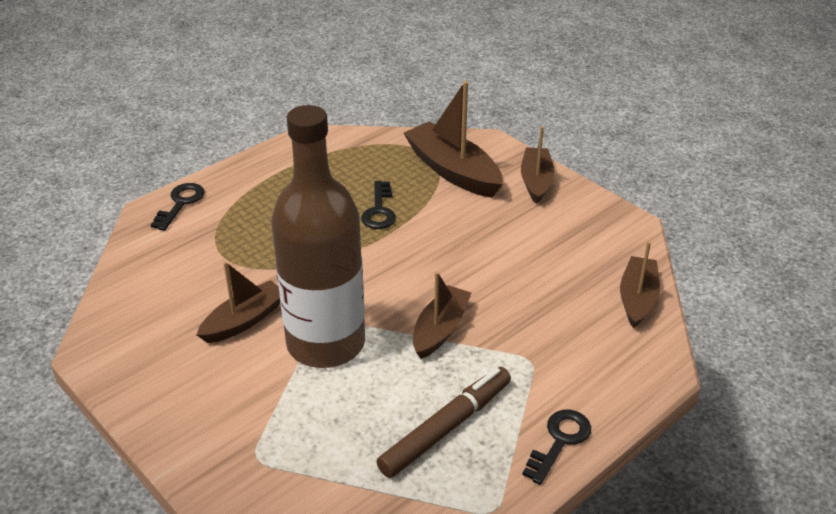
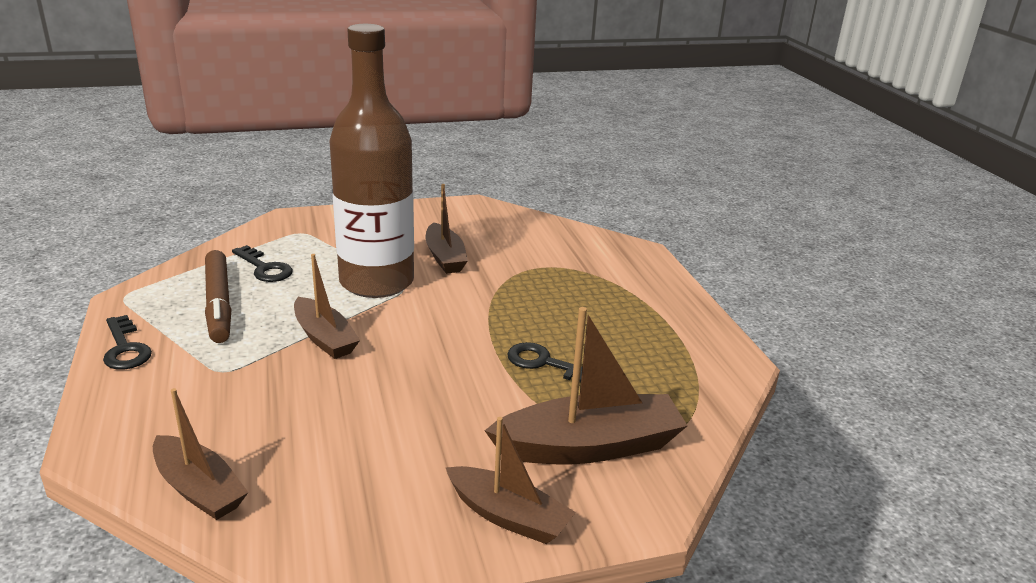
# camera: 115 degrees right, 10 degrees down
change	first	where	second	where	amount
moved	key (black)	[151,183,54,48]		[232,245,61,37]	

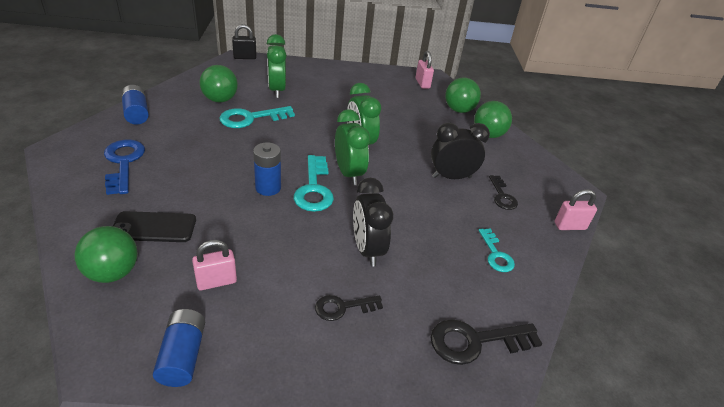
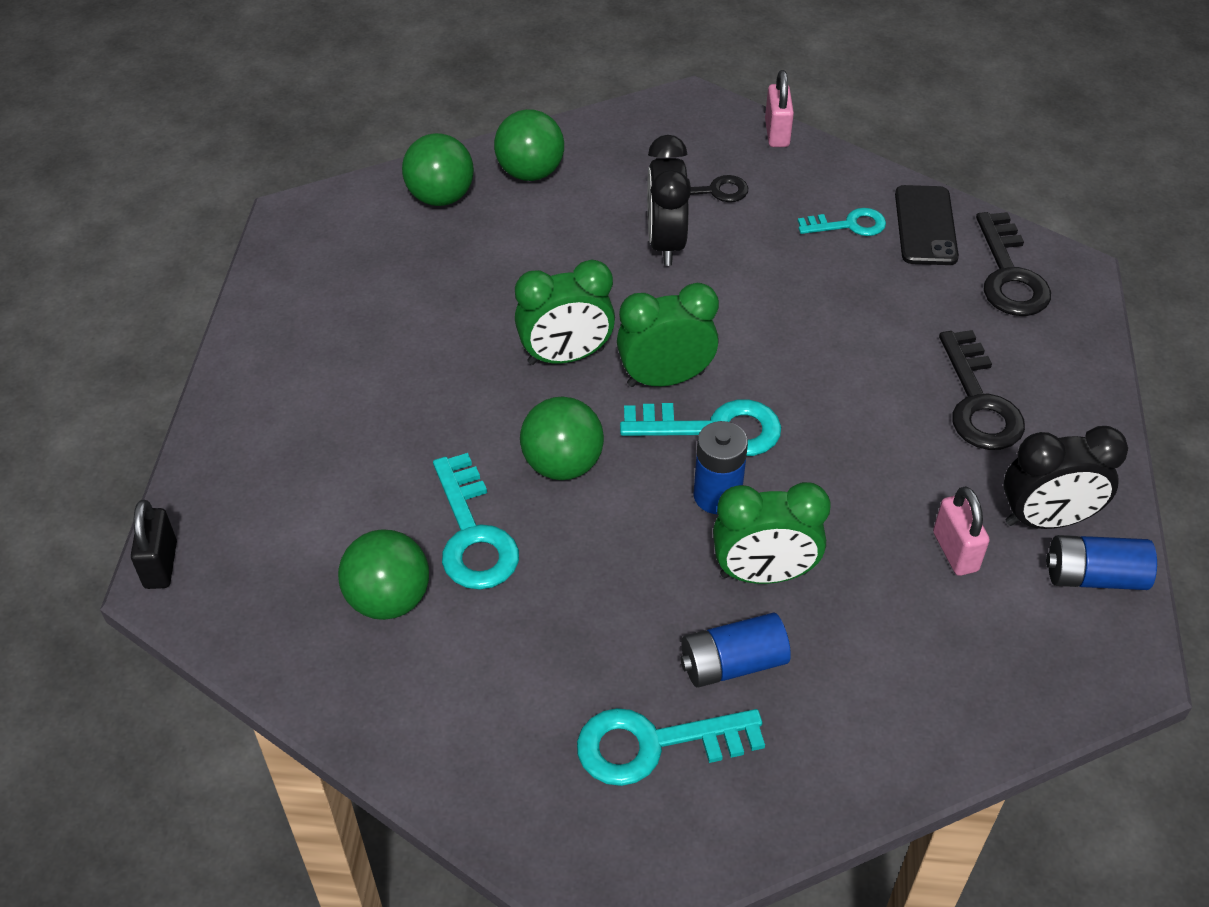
# camera: 80 degrees left, 10 degrees up
change	first	where	second	where	amount
moved	clock (green)	[267,34,20,64]		[713,482,118,102]	
removed	padlock (pink)	[415,51,19,38]			
moved	battery (blue)	[121,85,28,40]		[680,613,111,75]	
recoloured	key (blue)	[104,140,41,55]	key (turquoise)	[577,708,188,78]	
moved	clock (black)	[353,178,40,88]		[1004,426,124,103]	
moved	phone (black)	[113,211,83,31]		[895,185,64,80]	
moved	ball (green)	[74,226,64,57]		[520,396,84,84]	
resized	key (black)	[315,295,68,26]		[939,330,86,120]	x1.61

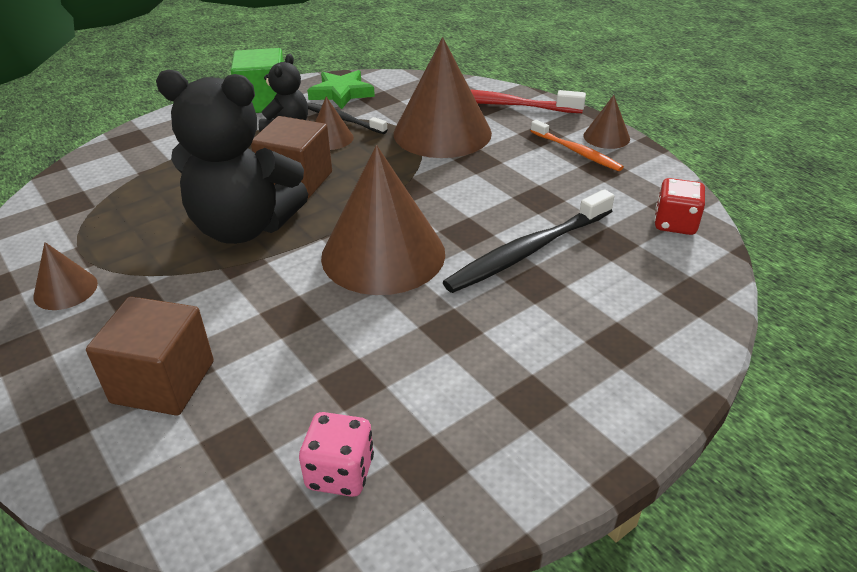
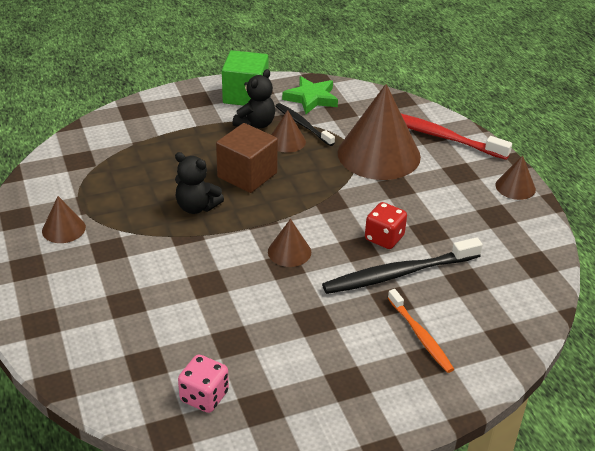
# camera: 15 degrees right, 0 degrees up
change	first	where	second	where	amount
resized	teddy bear (black)	[156,70,152,174]		[175,152,49,62]	x0.52
moved	toothbrush (orange)	[531,120,93,51]		[388,289,66,84]	
resized	cone (brown)	[321,145,124,150]		[268,219,43,48]	x0.46
moved	dice (red)	[654,178,51,57]		[365,202,42,47]	
removed	cube (brown)	[86,296,128,120]			

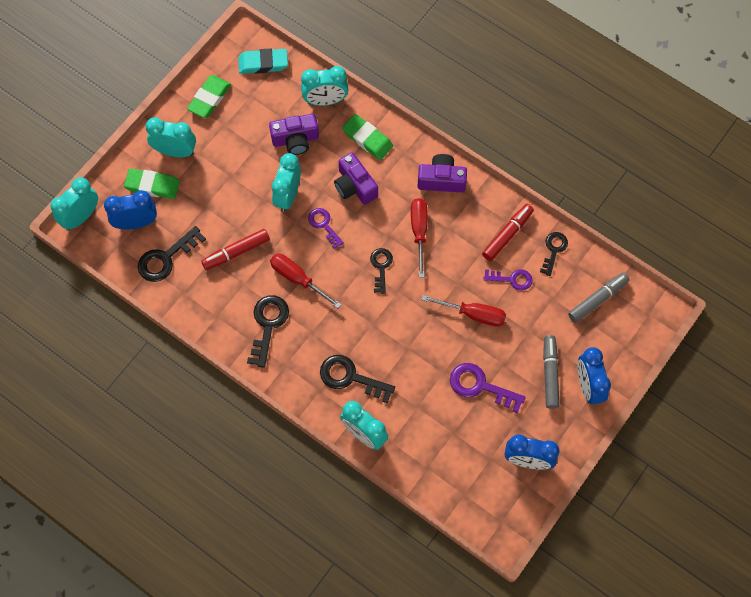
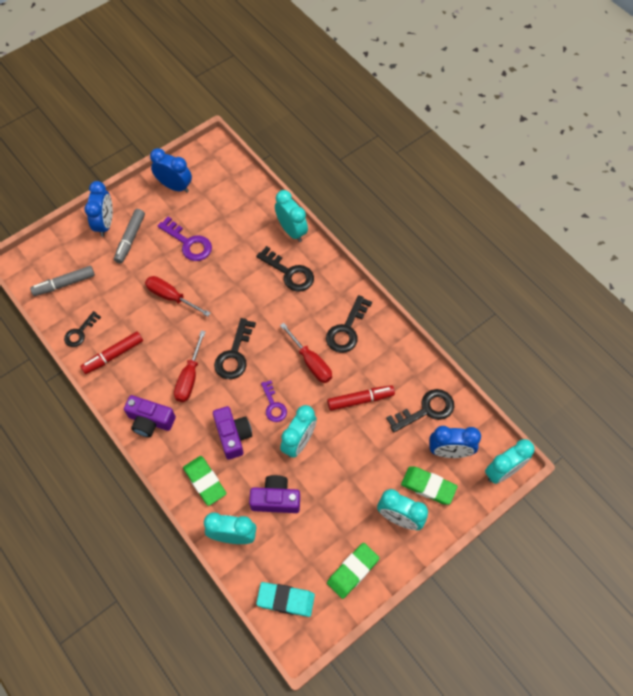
# camera: 165 degrees left, 5 degrees down
change	first	where	second	where	amount
resized	key (black)	[370,248,23,45]		[214,318,42,61]	x1.55
removed	key (purple)	[484,269,49,21]			

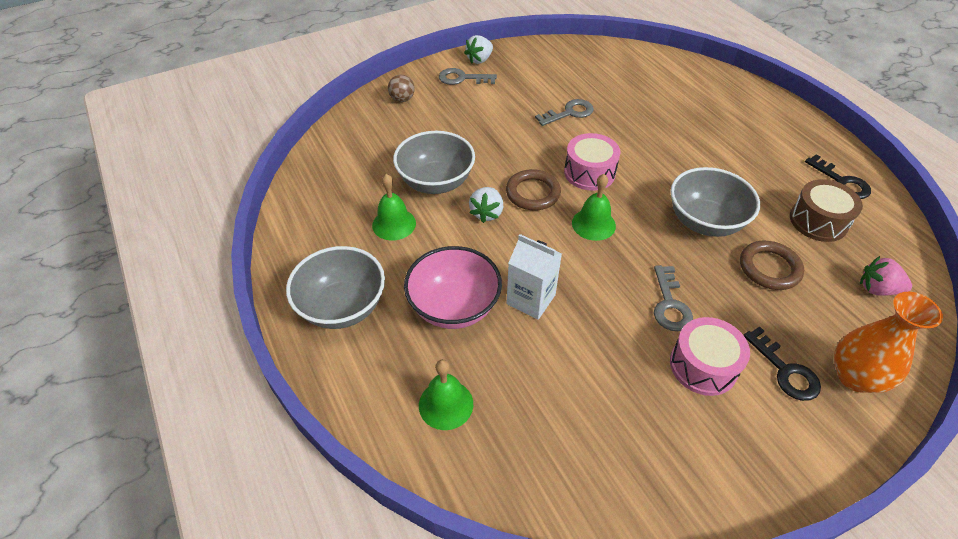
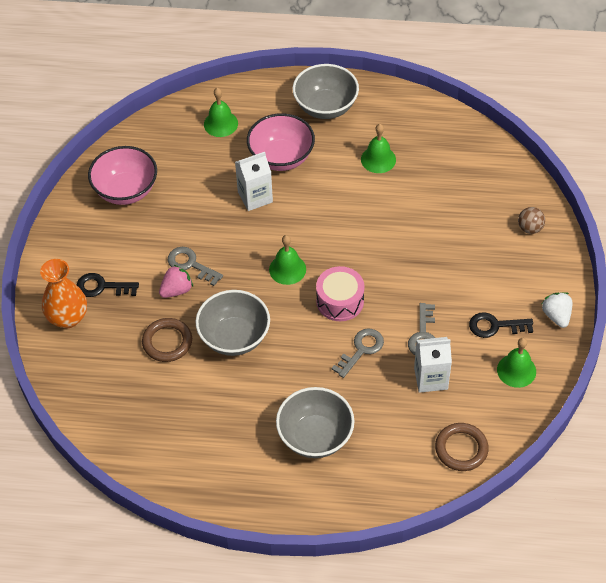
# camera: 125 degrees right, 5 degrees up
change	first	where	second	where	amount
moved	key (grey)	[439,68,58,17]		[332,328,52,50]	
moved	bowl (grey)	[393,131,82,63]		[276,387,79,71]	
moved	key (black)	[805,154,66,45]		[469,312,64,26]	
moved	ring (brown)	[506,169,55,41]		[435,423,54,48]	
removed	drum (brown)	[790,179,73,63]			
removed	strawberry (white)	[469,187,34,36]			
moved	strawberry (pink)	[860,256,52,40]		[159,265,34,33]	
removed	drum (pink)	[670,317,80,79]			
added			bowl (pink)	[88,146,69,59]	
added			carton (white)	[414,337,38,56]	
added			bell (green)	[497,338,39,50]	

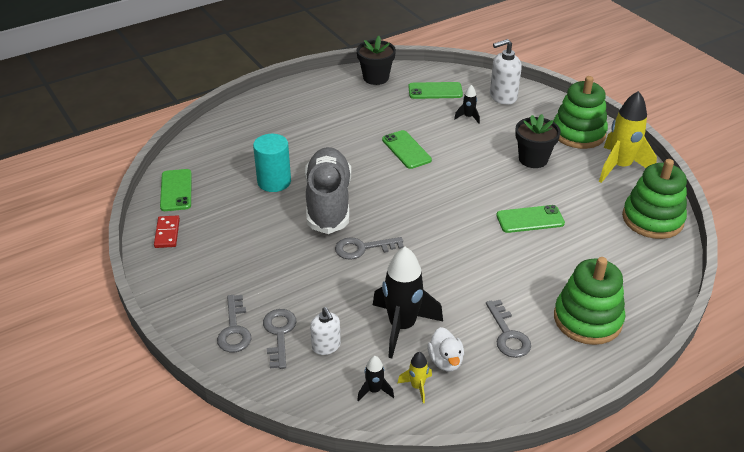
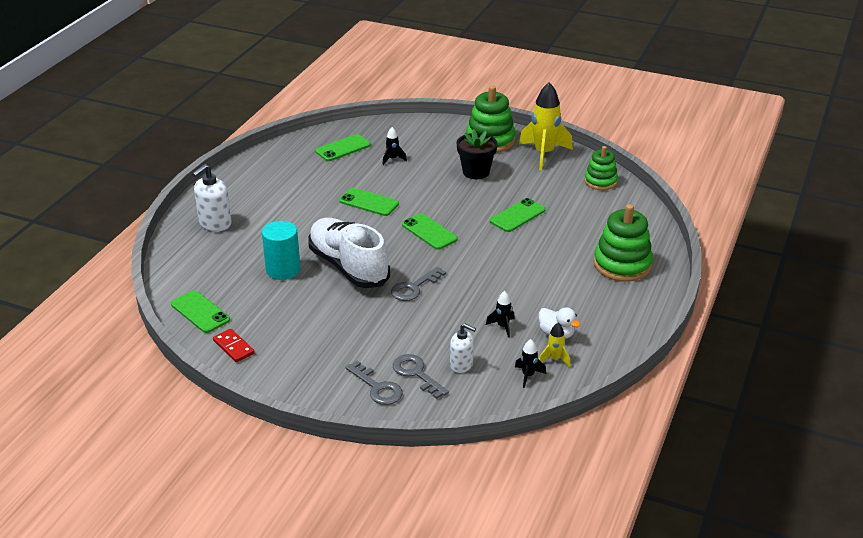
# camera: 35 degrees left, 5 degrees down
change	first	where	second	where	amount
removed	flower pot (black)	[357,36,39,49]			
moved	soap dispenser (white)	[490,39,32,66]		[192,164,40,67]	
recoloured	shoe (grey)	[305,147,46,87]	shoe (white)	[309,218,81,70]	
resized	stacking toy (green)	[622,159,65,80]		[584,146,34,44]	x0.63
resized	rocket (black)	[373,247,70,111]		[486,291,29,47]	x0.46
removed	key (grey)	[486,300,45,58]			
added			phone (green)	[402,213,56,37]	

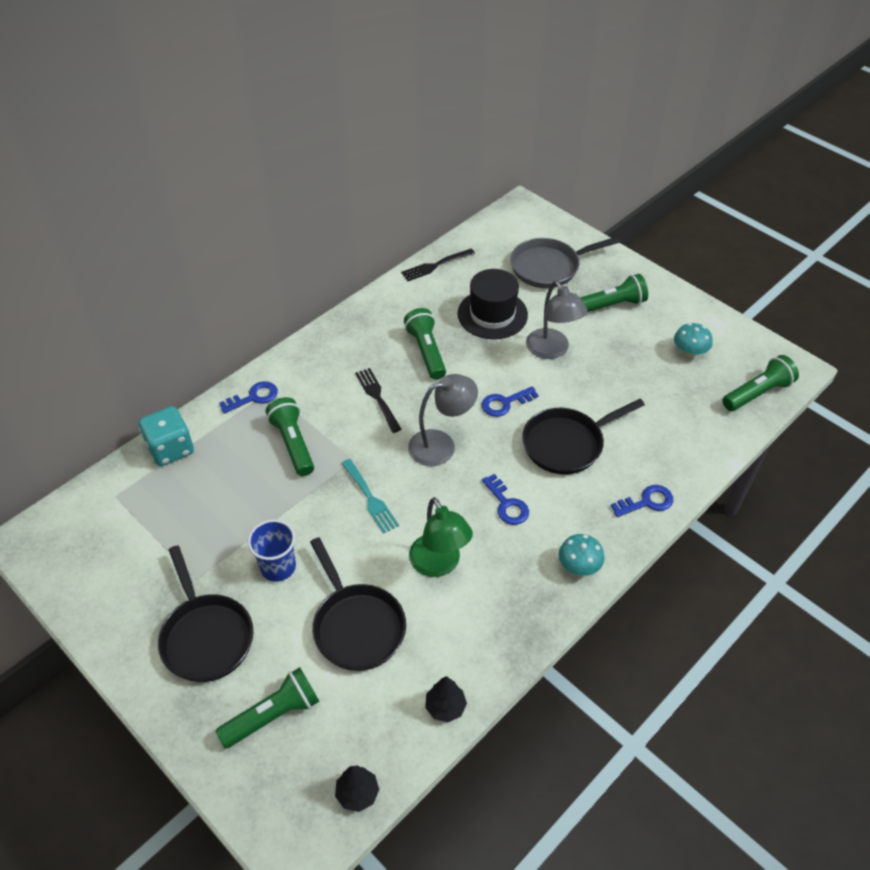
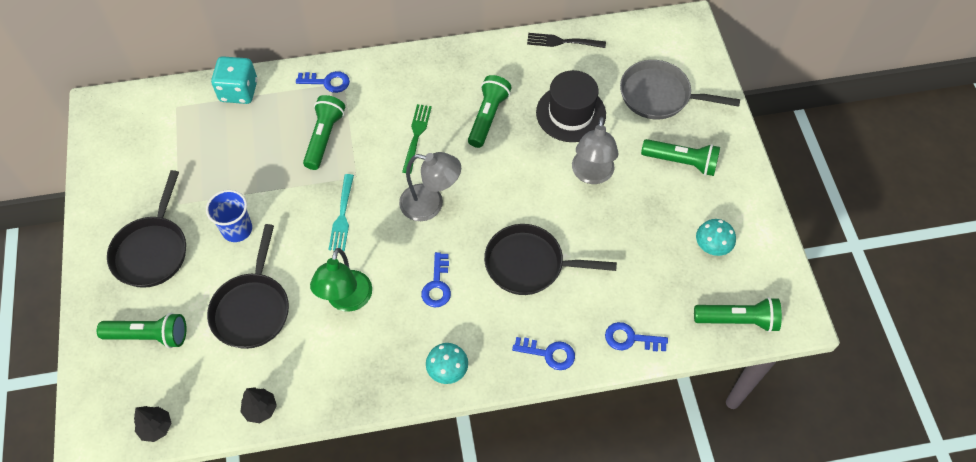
# camera: 35 degrees right, 10 degrees up
change	first	where	second	where	amount
recoloured	fork (black)	[355,368,47,65]	fork (green)	[402,104,30,70]	
moved	key (blue)	[482,386,57,31]		[605,322,63,30]	

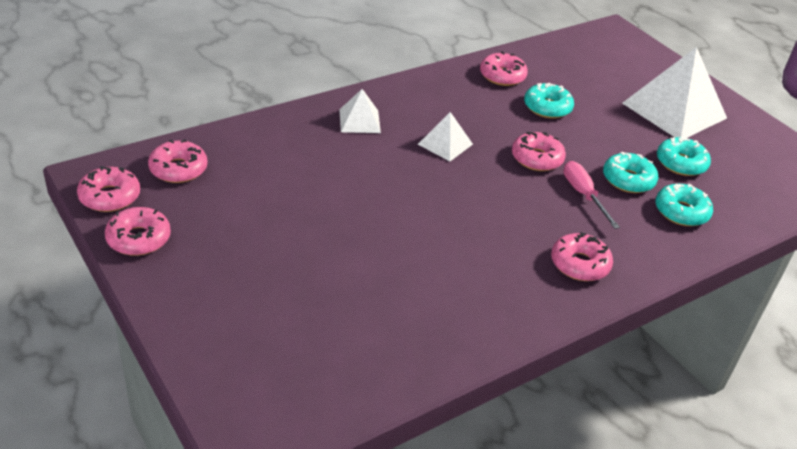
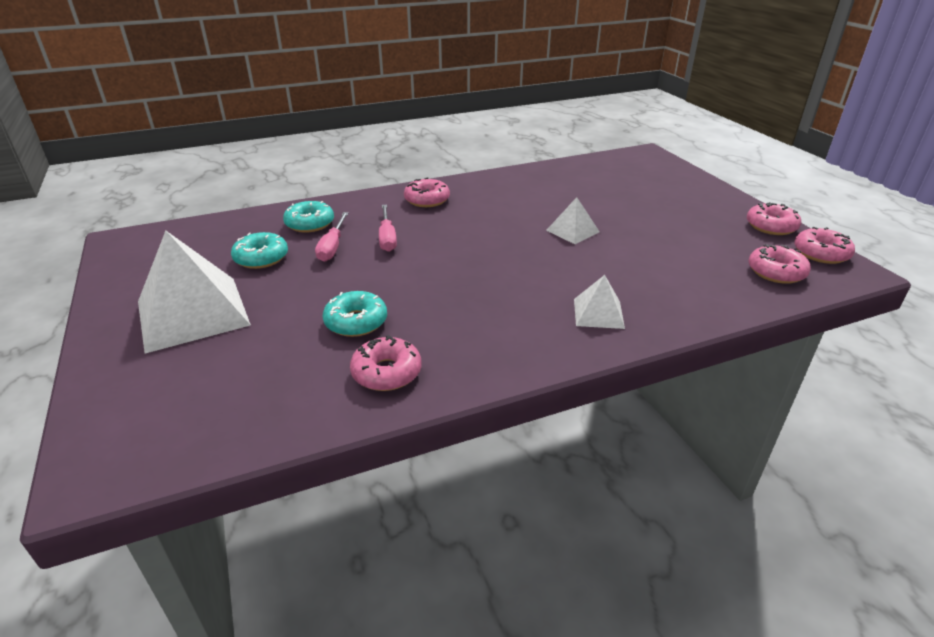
# camera: 165 degrees left, 5 degrees down
change	first	where	second	where	amount
moved	pyramid (white)	[418,112,55,49]		[546,197,54,47]	
removed	donut (pink)	[512,132,54,39]			
replaced	donut (turquoise)	[603,152,55,41]	screwdriver (pink)	[315,212,33,50]	

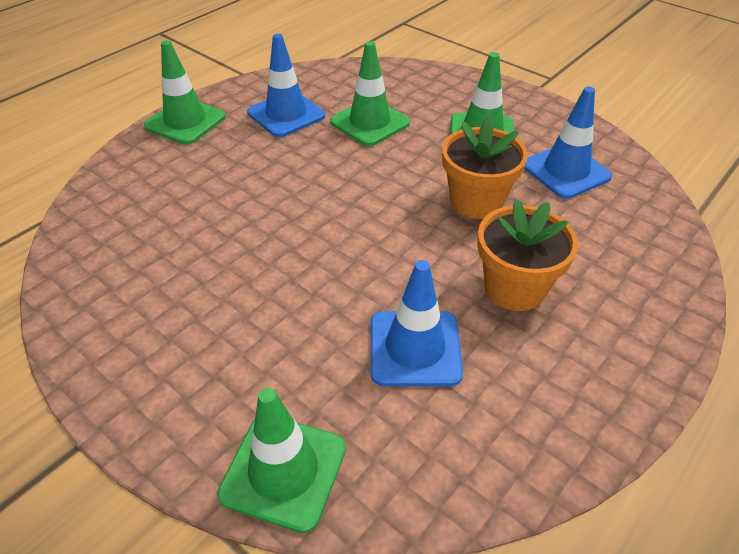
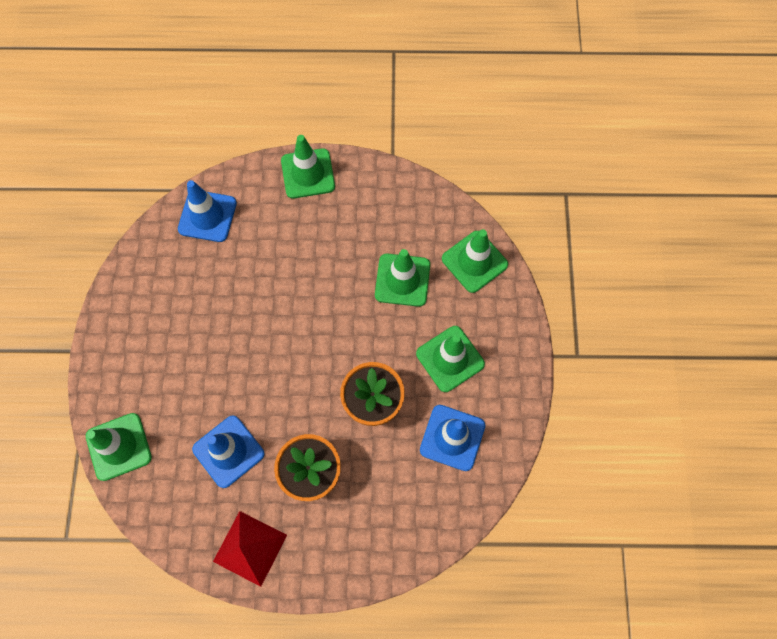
# camera: 50 degrees right, 25 degrees up
change	first	where	second	where	amount
moved	traffic cone (blue)	[247,34,78,103]		[178,180,59,62]	
added			traffic cone (green)	[442,229,66,64]	
added			pyramid (red)	[213,511,74,76]	

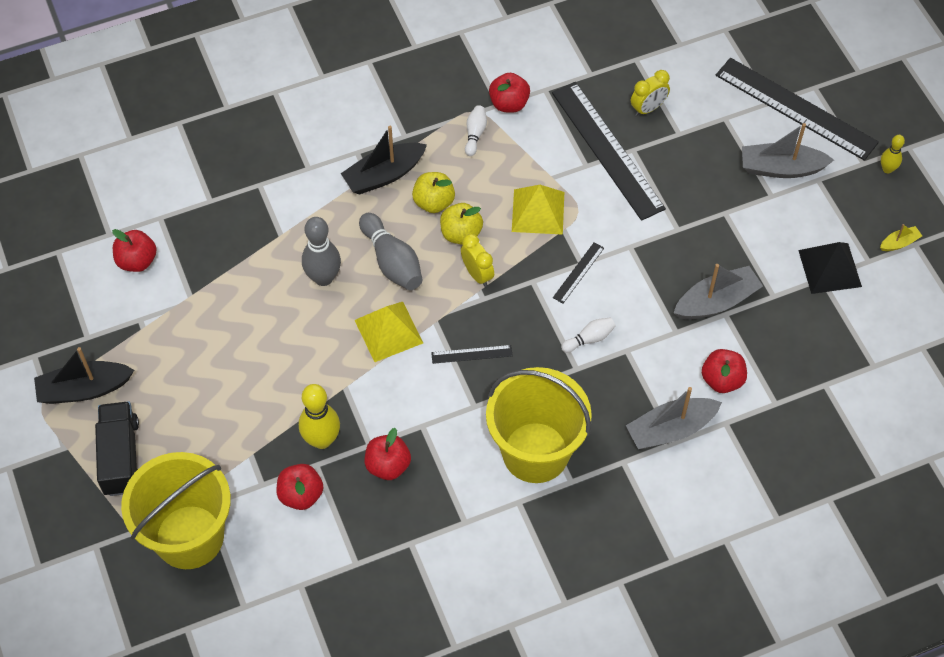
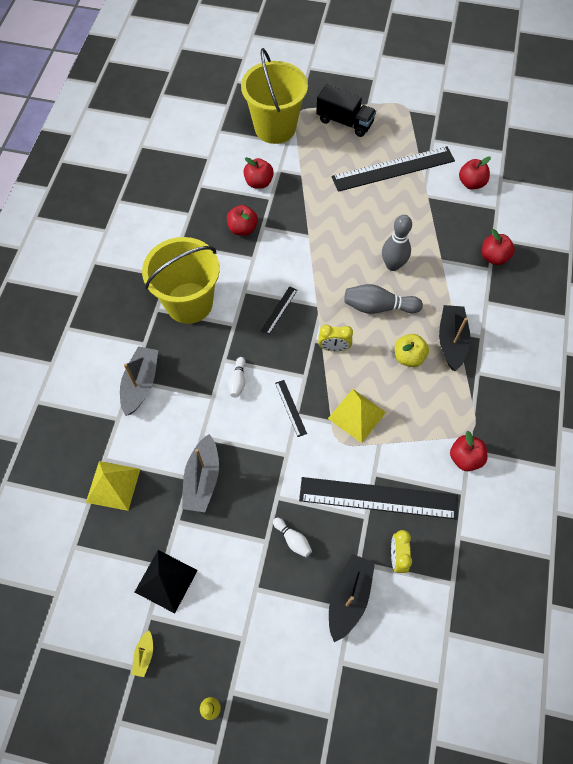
# camera: 125 degrees right, 5 degrees up
change	first	where	second	where	amount
moved	ruler (black)	[716,58,163,103]		[331,146,124,46]	
moved	bowling pin (white)	[465,105,22,51]		[273,517,39,40]	
removed	boat (grey)	[742,123,92,55]			
removed	apple (yellow)	[440,203,43,42]			
moved	pyramid (yellow)	[355,302,68,60]		[86,461,54,50]	
moved	boat (black)	[34,347,100,57]		[329,554,46,88]	
moved	apple (red)	[702,349,45,44]		[482,229,33,36]	
removed	bowling pin (yellow)	[299,384,41,65]			

